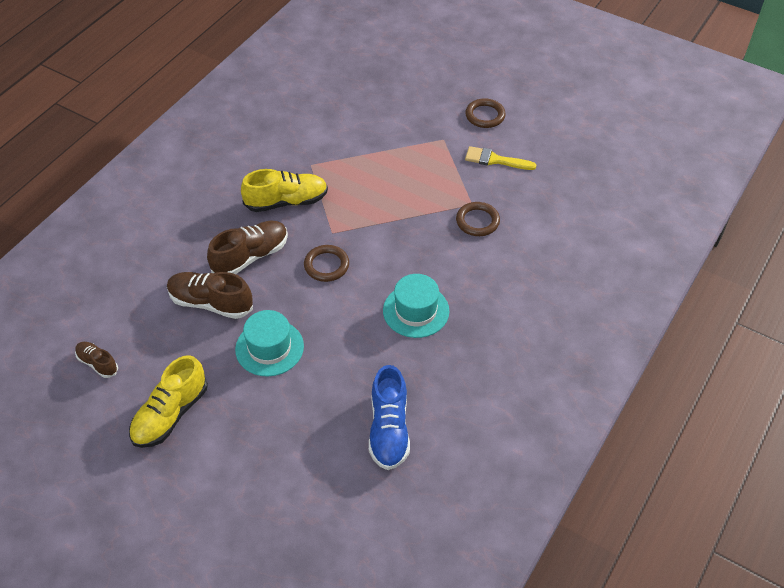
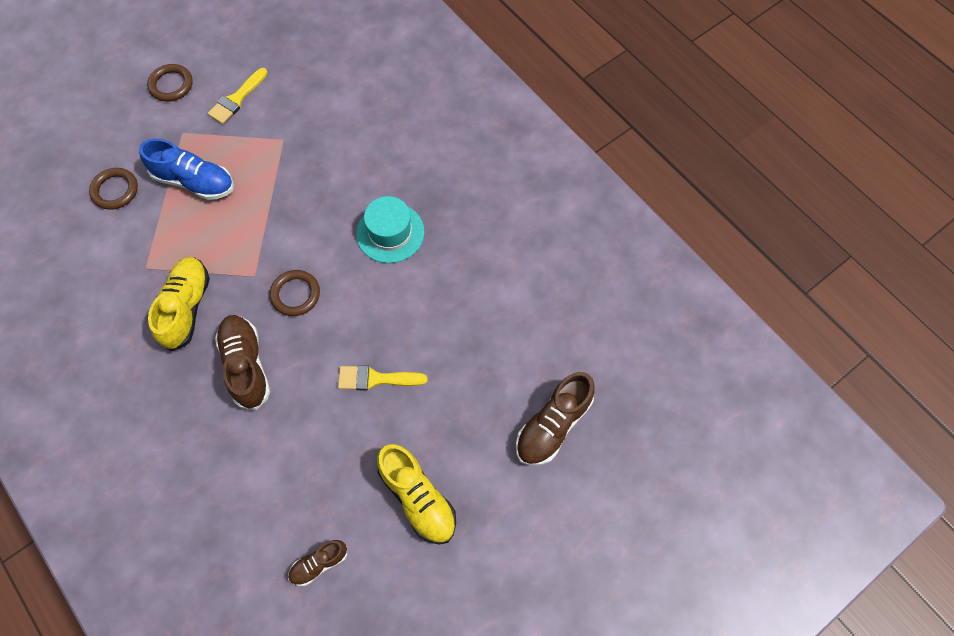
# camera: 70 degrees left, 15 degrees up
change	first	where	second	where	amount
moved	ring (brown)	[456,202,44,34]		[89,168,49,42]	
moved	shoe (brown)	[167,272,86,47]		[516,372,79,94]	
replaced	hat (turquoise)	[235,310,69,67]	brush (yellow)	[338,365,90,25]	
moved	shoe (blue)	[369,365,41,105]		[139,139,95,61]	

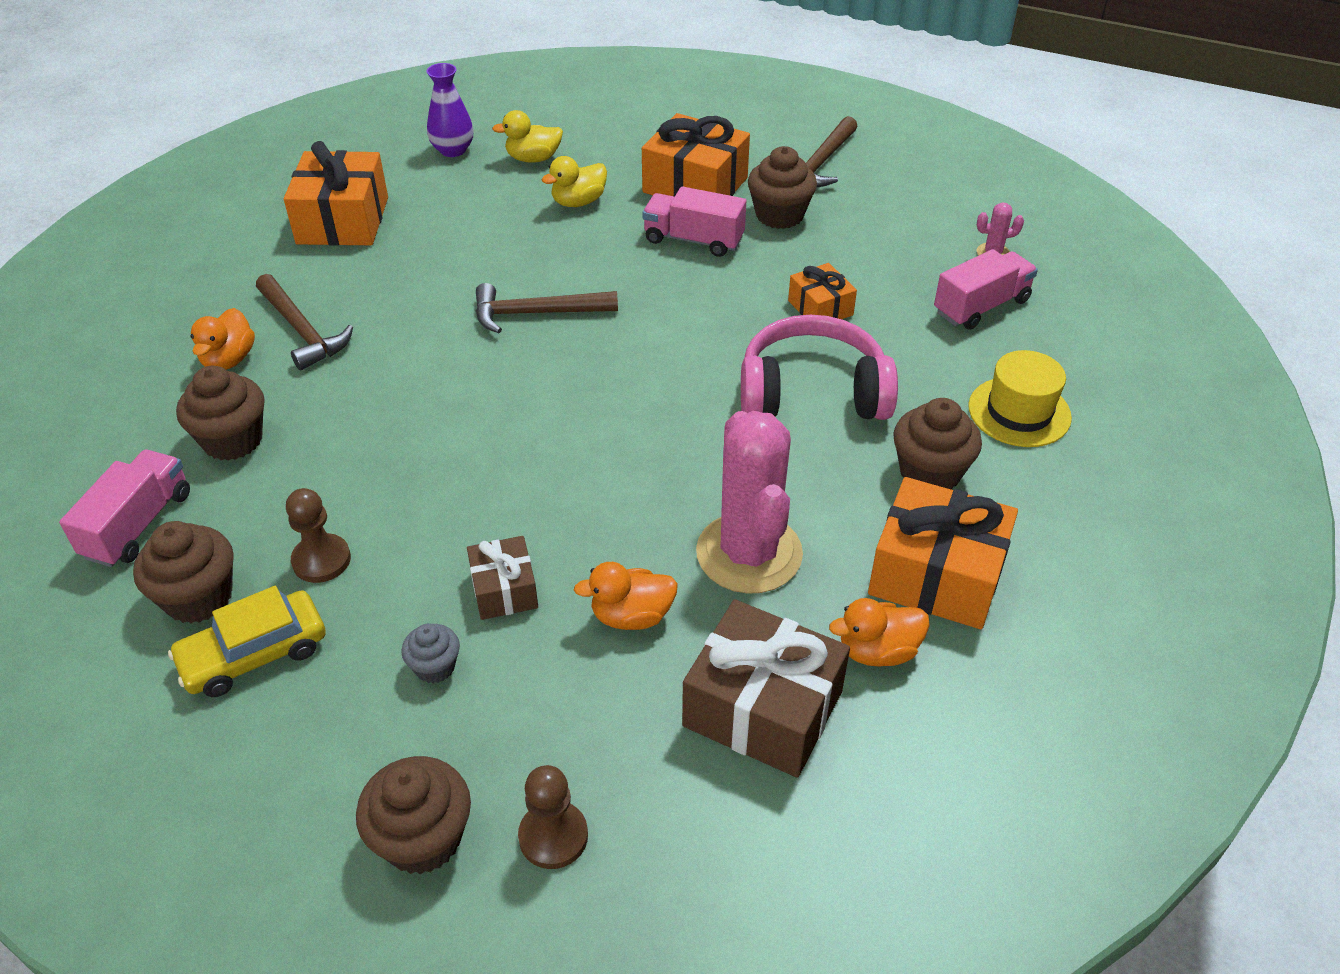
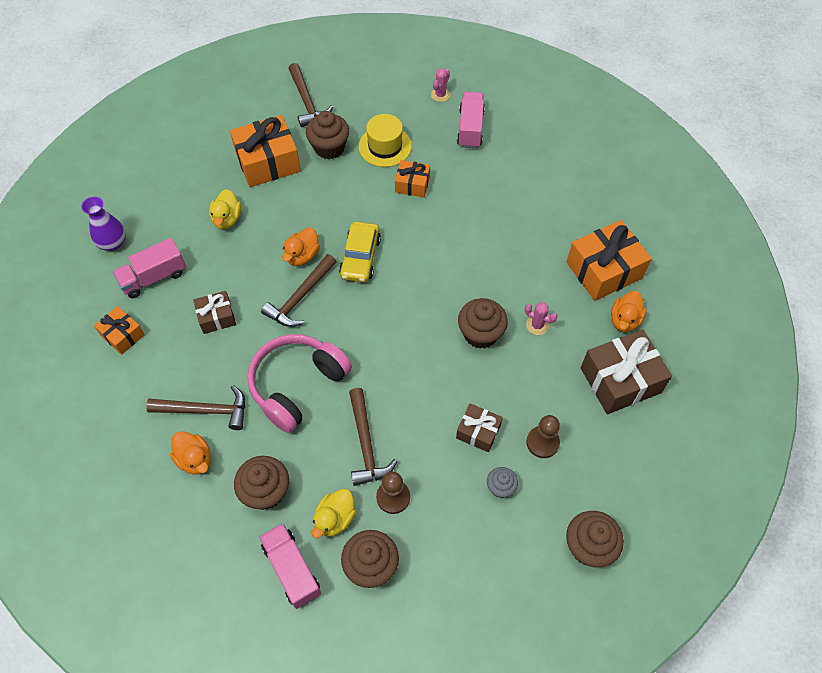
# camera: 50 degrees left, 15 degrees up
change	first	where	second	where	amount
moved	duck (yellow)	[492,110,71,53]		[312,489,44,49]	
resized	gift (orange)	[284,141,104,105]		[94,306,51,49]	x0.55
moved	truck (pink)	[642,186,104,71]		[113,238,73,60]	
moved	headphones (pink)	[741,315,157,105]		[247,334,105,99]	
moved	hat (yellow)	[968,350,104,97]		[359,114,53,53]	
moved	cupcake (brown)	[893,398,89,92]		[458,298,50,51]	
resized	cactus (pink)	[696,411,107,183]		[525,302,33,33]	x0.40
moved	duck (orange)	[574,562,104,68]		[282,227,38,39]	
moved	car (yellow)	[168,586,158,111]		[339,222,42,61]	
moved	pawn (brown)	[518,765,70,104]		[526,415,34,43]	
added			gift (brown)	[193,291,43,43]	
added			hammer (brown)	[349,388,49,98]	

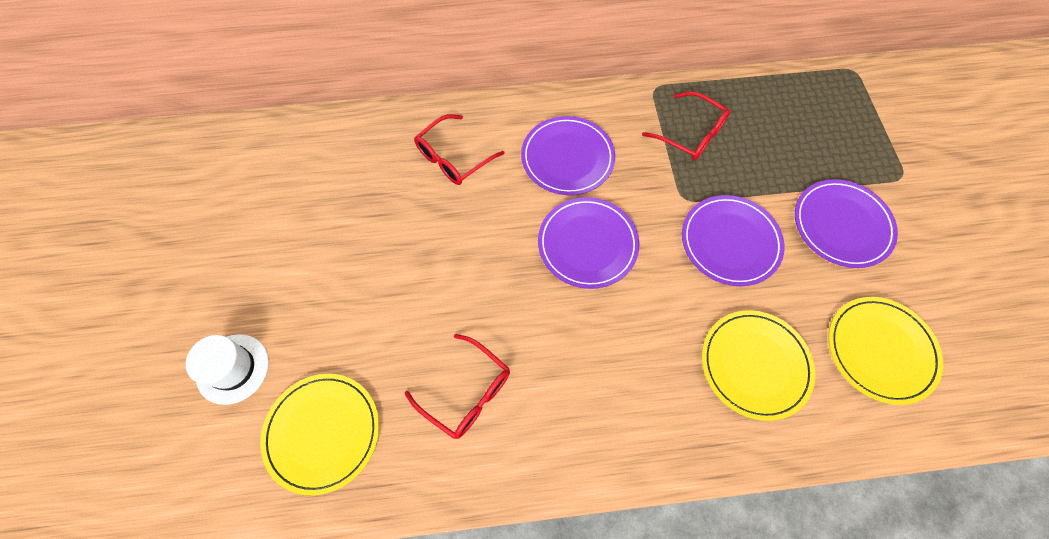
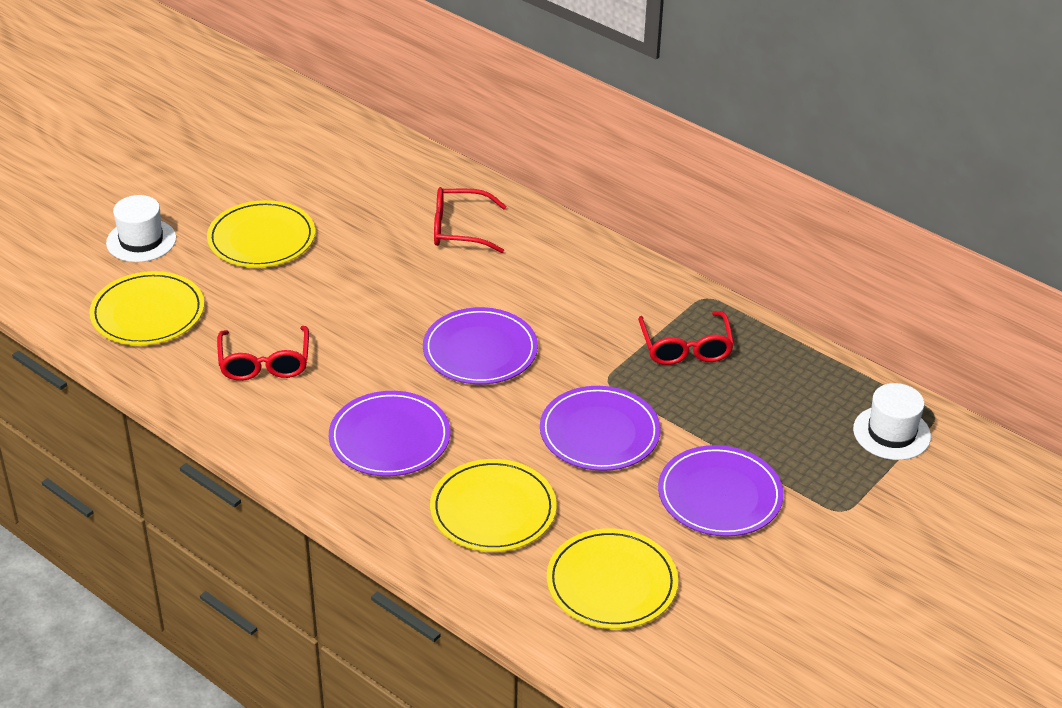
# camera: 45 degrees right, 25 degrees down
change	first	where	second	where	amount
moved	plate (purple)	[521,116,94,79]		[329,391,122,86]	
added			plate (yellow)	[207,200,108,68]	
added			hat (white)	[853,383,78,77]	

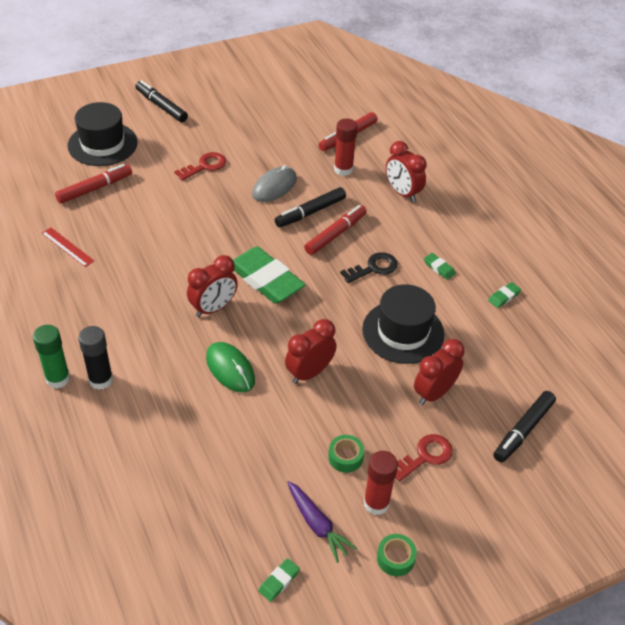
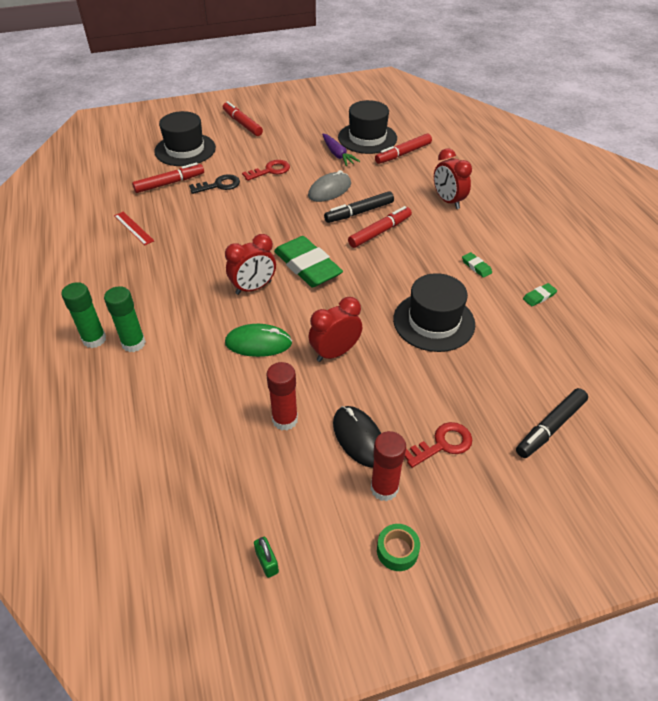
# camera: 10 degrees right, 0 degrees up
change	first	where	second	where	amount
recoloured	marker (black)	[135,80,53,42]	marker (red)	[223,101,40,35]	
moved	glue stick (red)	[334,118,23,58]		[266,362,32,69]	
moved	key (black)	[340,252,58,31]		[189,174,51,20]	
recoloured	glue stick (black)	[78,326,35,64]	glue stick (green)	[104,286,42,66]	
removed	clock (red)	[414,339,51,66]			
turned	mouse (green)	[206,342,49,50]		[225,324,67,33]	60 degrees counterclockwise
replaced	tape (green)	[328,435,36,38]	mouse (black)	[333,406,48,62]	
moved	carrot (purple)	[287,481,70,82]		[322,134,38,32]	
replaced	eraser (green)	[258,558,42,44]	padlock (green)	[254,537,25,41]	
added			hat (black)	[338,100,59,54]	

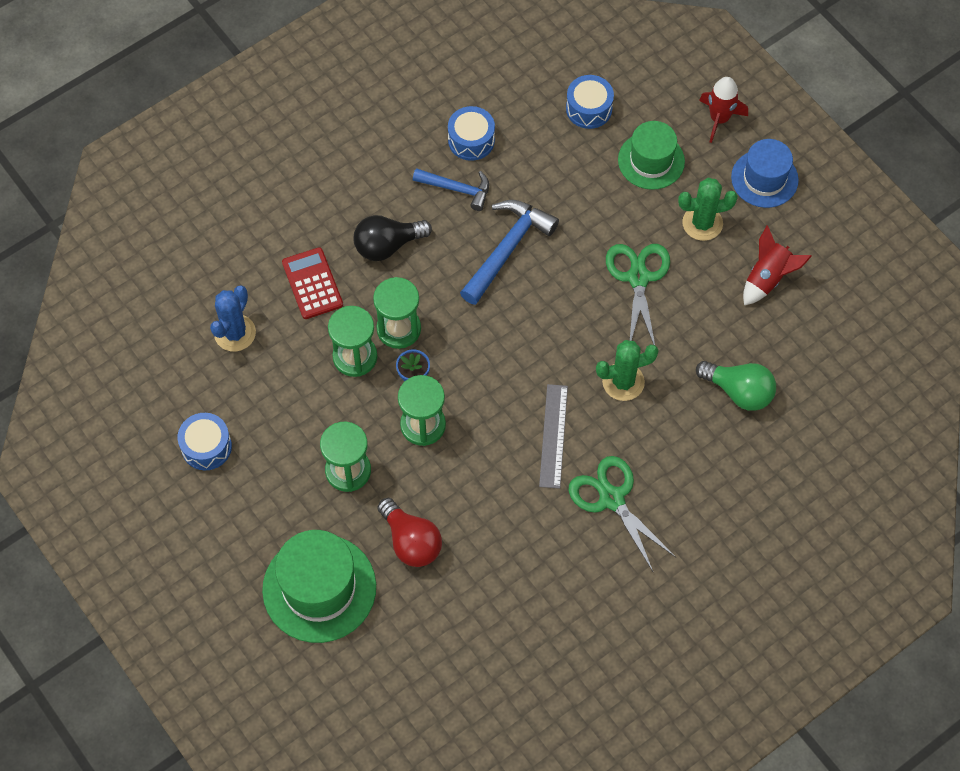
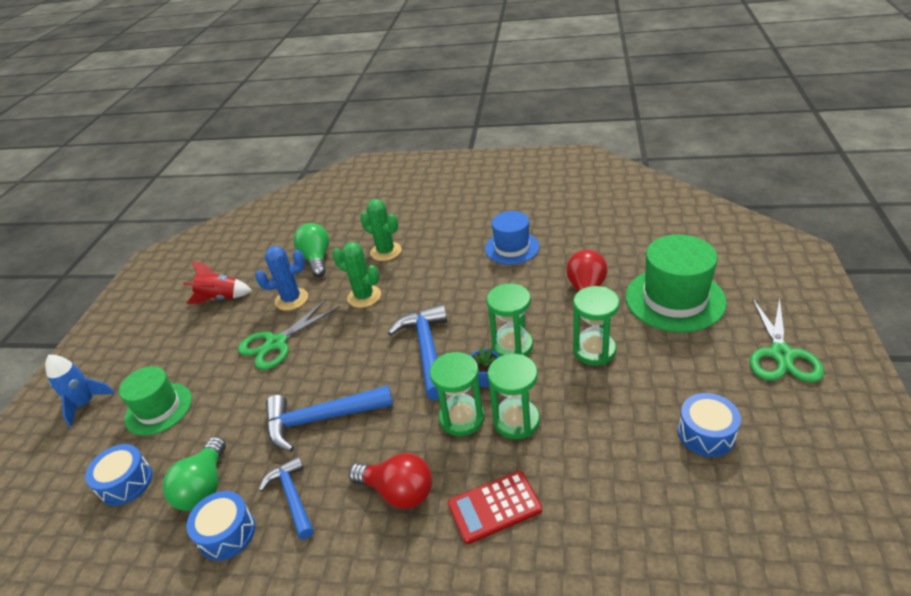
# camera: 130 degrees left, 25 degrees down
change	first	where	second	where	amount
recoloured	rocket (red)	[699,77,49,66]	rocket (blue)	[45,355,70,72]	
moved	hat (blue)	[731,139,68,69]		[485,211,54,53]	
moved	cactus (green)	[678,178,60,63]		[360,199,41,62]	
recoloured	light bulb (black)	[354,215,78,46]	light bulb (red)	[349,453,83,56]	
turned	calculator (red)	[282,247,61,72]		[448,471,94,73]	45 degrees clockwise
moved	cactus (blue)	[210,285,46,66]		[255,246,53,65]	
removed	ruler (grey)	[539,384,29,105]			
moved	scissors (green)	[568,456,108,115]		[749,297,75,85]	
added			hammer (blue)	[388,304,59,96]	
added			light bulb (green)	[162,437,64,74]	

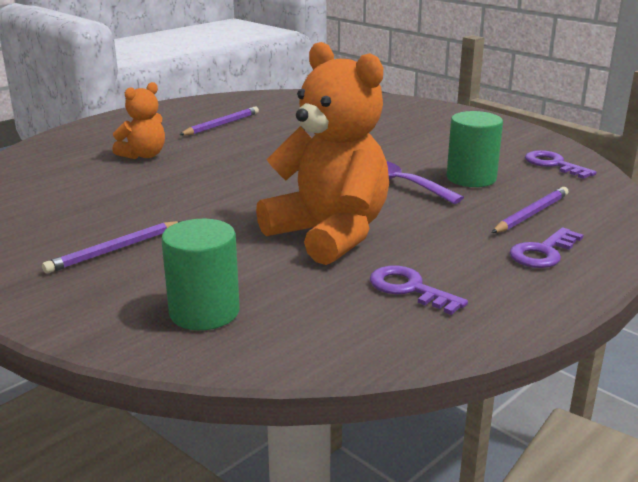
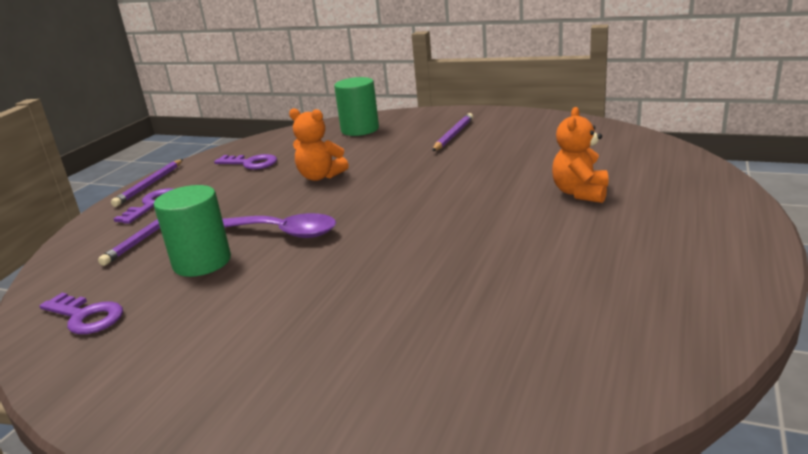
# camera: 160 degrees right, 0 degrees up
change	first	where	second	where	amount
resized	teddy bear (orange)	[256,42,133,223]		[289,108,60,73]	x0.50
moved	pencil (purple)	[179,106,80,29]		[111,159,72,48]	

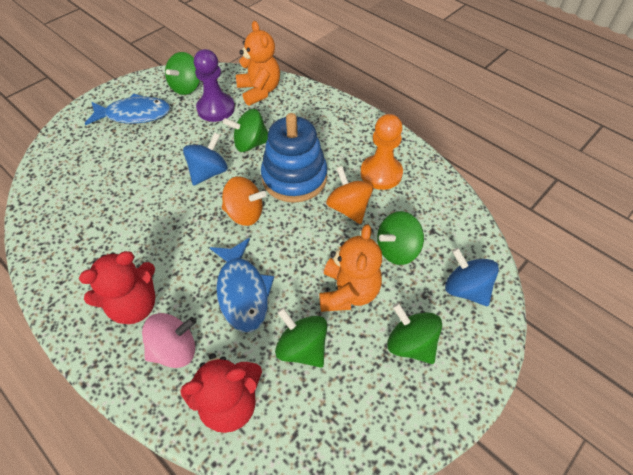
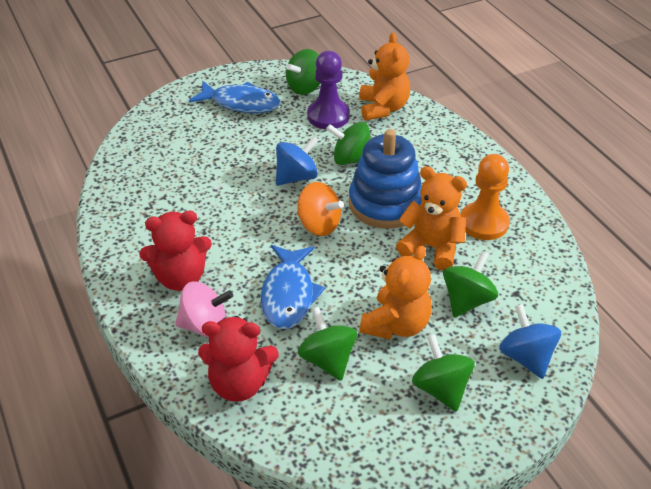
# camera: 20 degrees right, 10 degrees down
change	first	where	second	where	amount
replaced	spinning top (orange)	[326,166,47,58]	teddy bear (orange)	[396,166,71,104]	
turned	spinning top (green)	[377,211,47,54]		[443,251,55,66]	135 degrees clockwise

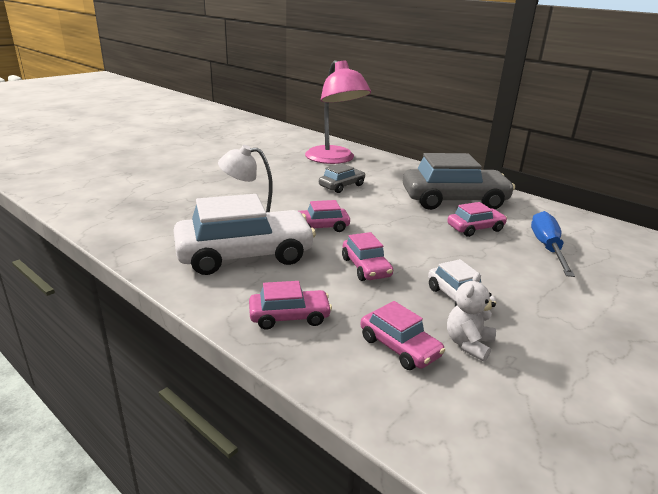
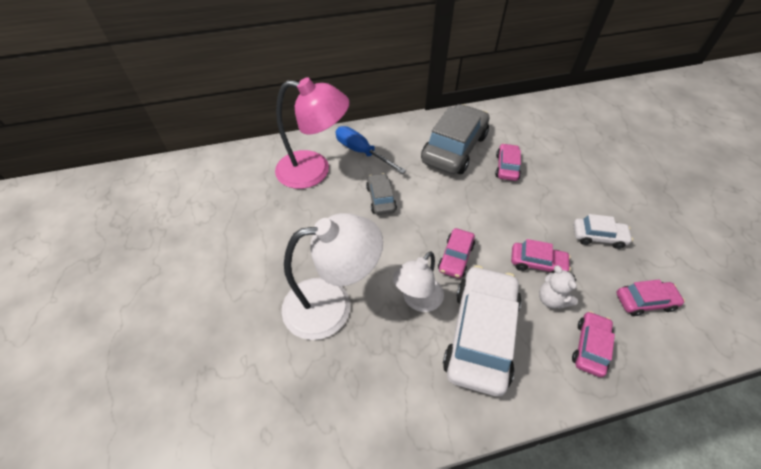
# camera: 55 degrees left, 25 degrees up
change	first	where	second	where	amount
moved	screwdriver (blue)	[531,211,44,66]		[335,126,71,48]	
moved	teddy bear (white)	[447,272,49,90]		[539,265,39,44]	
added			lamp (white)	[282,213,101,127]	

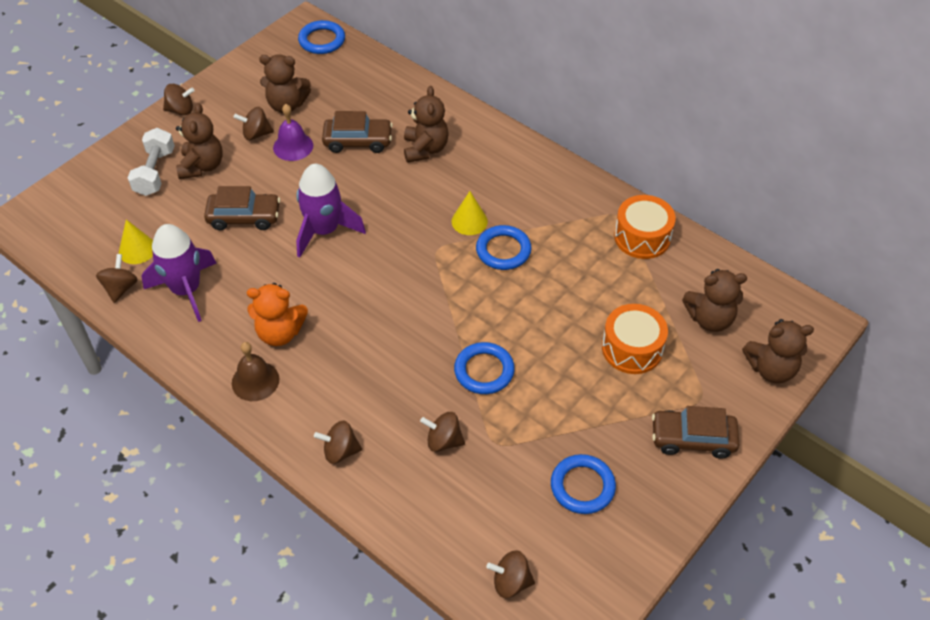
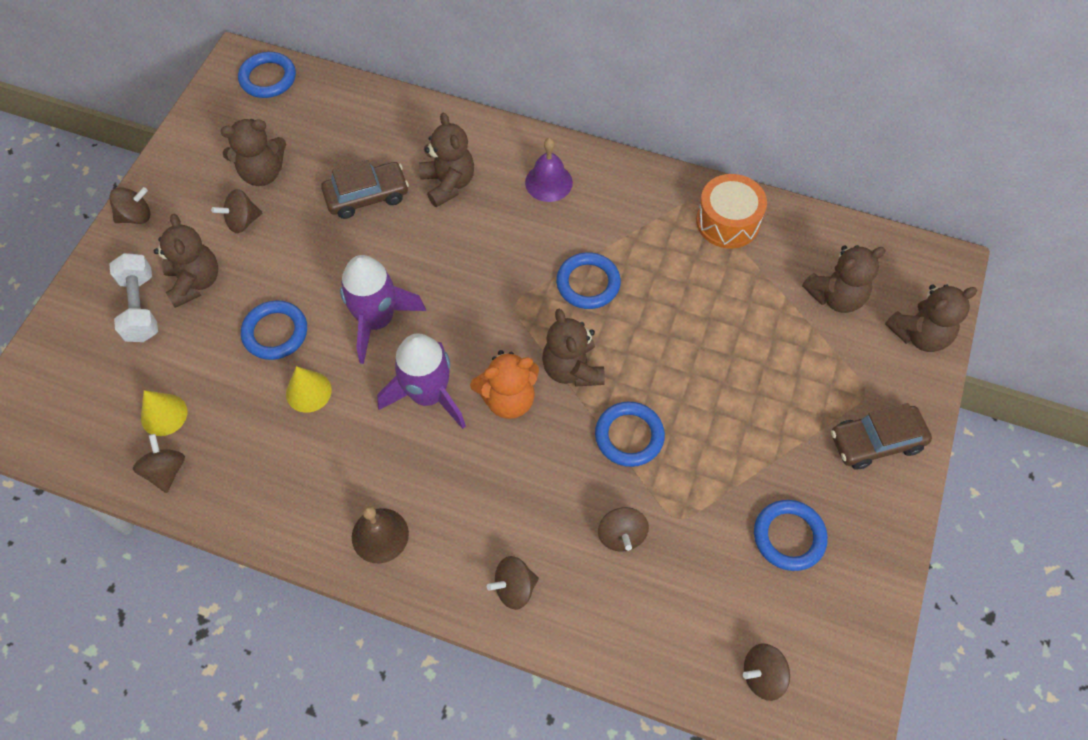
# camera: 20 degrees left, 10 degrees up
change	first	where	second	where	amount
moved	bell (purple)	[273,104,40,57]		[525,138,48,64]	
replaced	car (brown)	[204,186,76,44]	ring (blue)	[241,300,66,60]	
moved	cone (yellow)	[452,191,36,44]		[286,366,46,47]	
moved	rocket (purple)	[141,224,76,98]		[377,334,89,95]	
moved	teddy bear (orange)	[247,283,61,63]		[470,350,69,69]	
removed	drum (orange)	[602,304,66,70]			
turned	spinning top (brown)	[420,412,45,40]		[598,507,51,45]	90 degrees counterclockwise
added			teddy bear (brown)	[542,309,63,78]	

